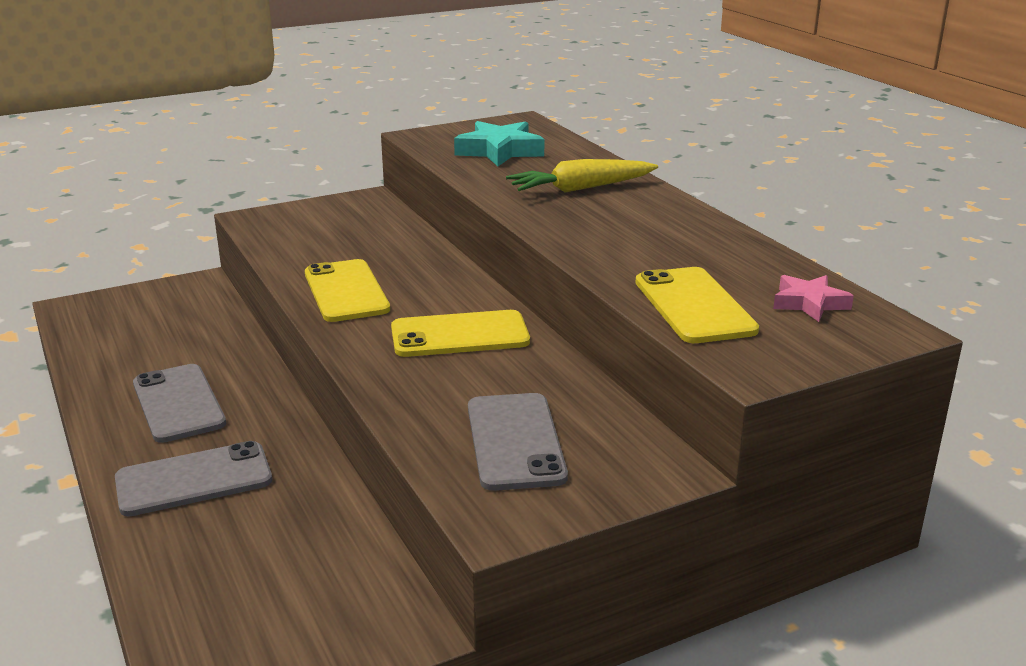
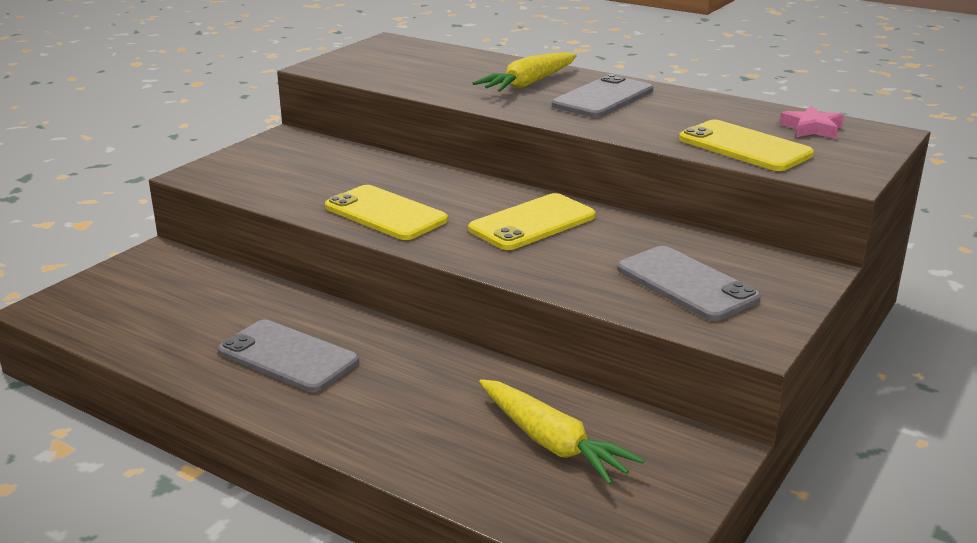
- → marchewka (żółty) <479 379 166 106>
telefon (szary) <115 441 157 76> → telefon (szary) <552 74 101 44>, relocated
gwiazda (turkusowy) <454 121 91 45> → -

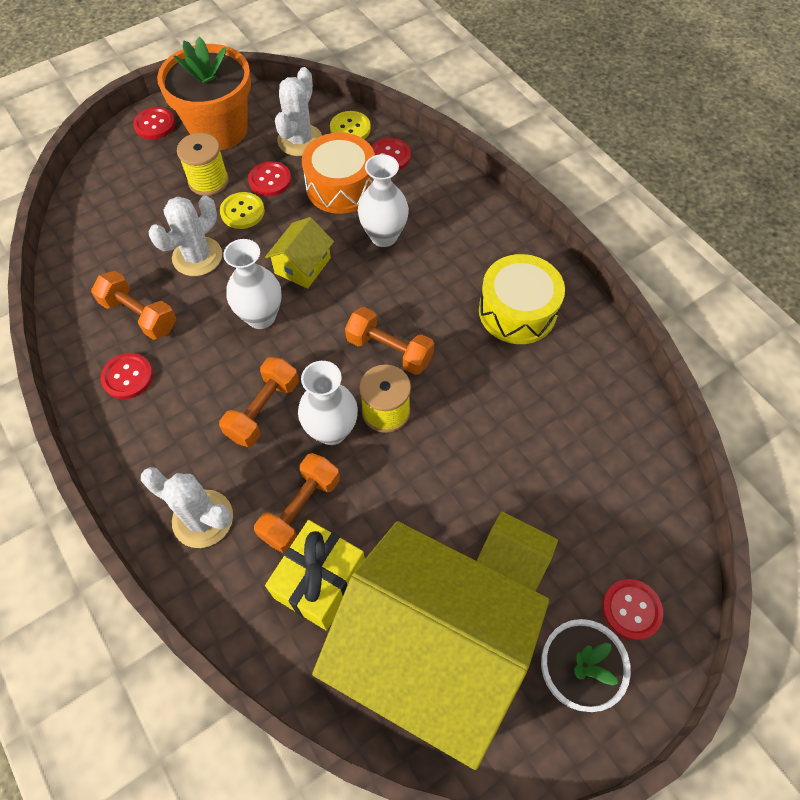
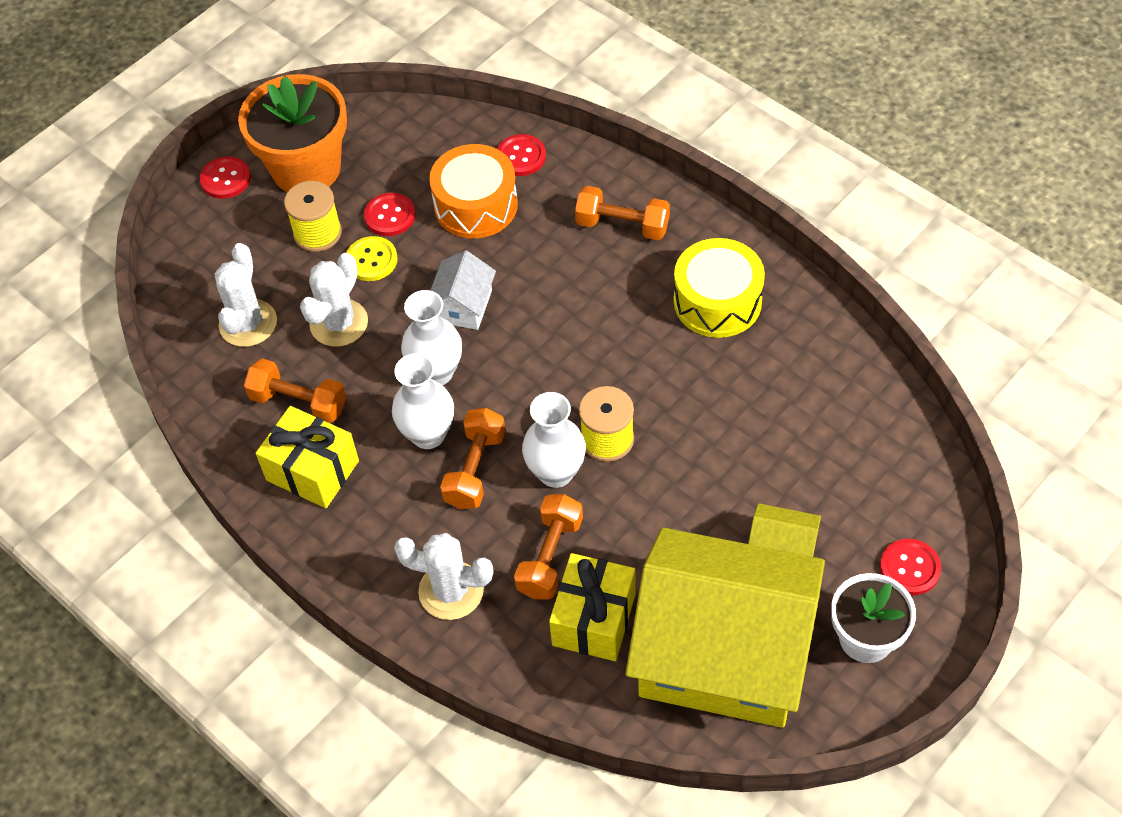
kaktus (biały) <275 67 47 89> → kaktus (biały) <215 243 62 104>, relocated
guzik (czerwony) <101 353 52 46> → prezent (żółty) <256 406 103 102>
wazon (biały) <358 154 51 93> → wazon (biały) <392 353 62 96>, relocated
domek (żółty) <265 217 69 72> → domek (biały) <430 250 66 80>
hantel (pomarańczowy) <345 307 89 68> → hantel (pomarańczowy) <575 186 95 54>, relocated
guzik (żółty) <330 111 41 28> → -

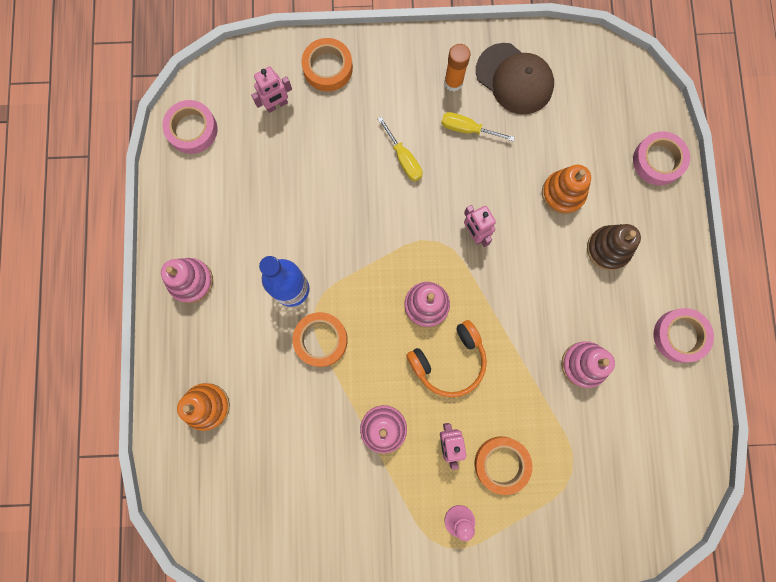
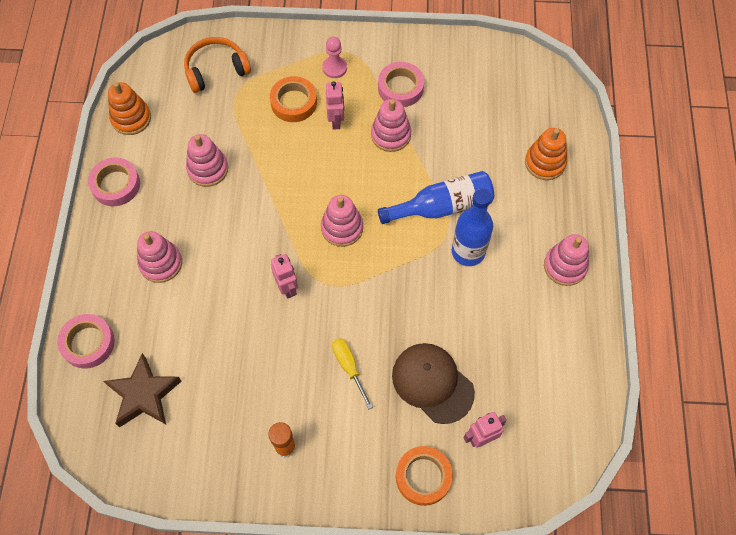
- → gwiazda (brązowy) <104 353 77 75>
zabawka nakładanka (pomarańczowy) <542 165 49 50> → zabawka nakładanka (pomarańczowy) <108 82 43 53>, relocated
zabawka nakładanka (brązowy) <587 224 54 47> → zabawka nakładanka (różowy) <137 231 45 52>
słuchawki (pomarańczowy) <406 320 81 78> → słuchawki (pomarańczowy) <184 37 67 56>, relocated
taśma klejąca (różowy) <162 100 55 54> → taśma klejąca (różowy) <378 62 46 45>, relocated
taśma klejąca (pomarańczowy) <293 312 55 55> → butelka (niebieski) <378 171 116 53>
czapka (brązowy) <476 43 78 71> → czapka (brązowy) <392 343 83 81>, relocated
śrubokręt (żółty) <441 112 74 29> → -

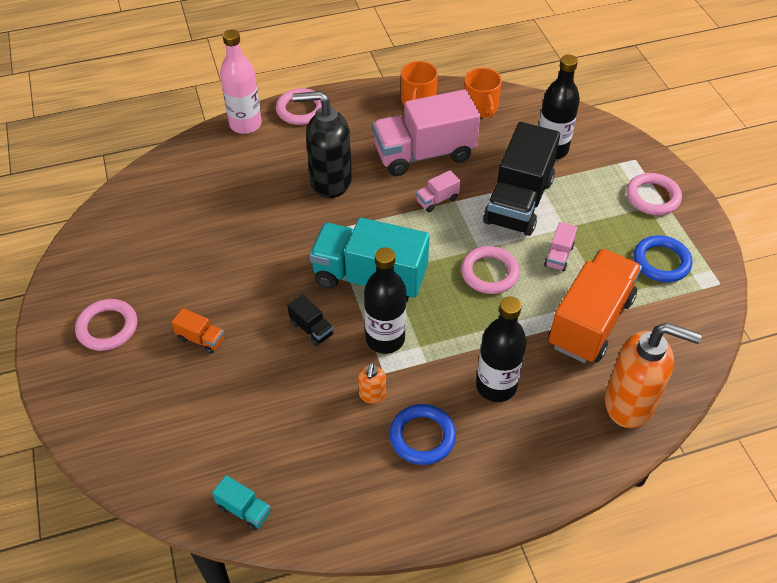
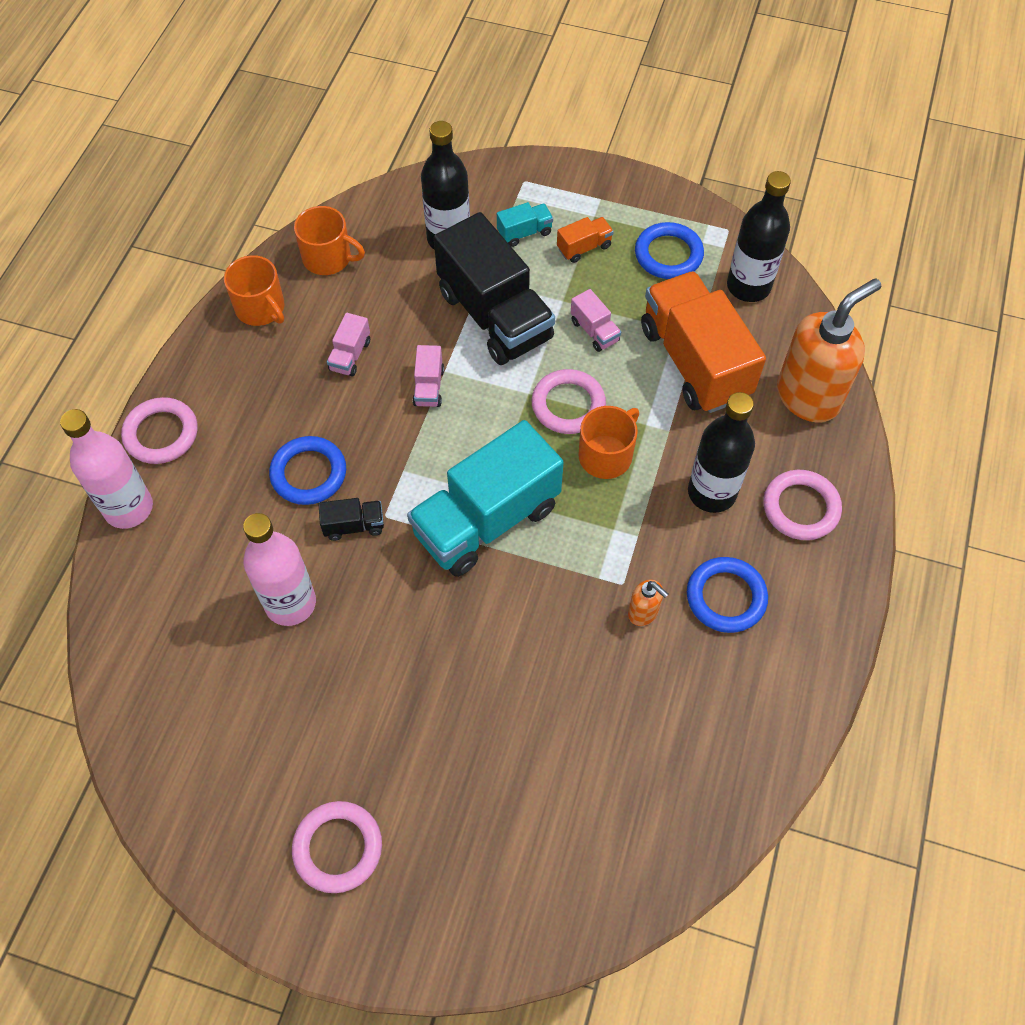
- → butelka (różowy) <243 513 73 113>
dozownik mydła (czarny) <292 91 60 107> → pierścień (niebieski) <269 436 77 69>
ciężarówka (czarny) <287 294 47 52> → ciężarówka (czarny) <318 498 66 43>, relocated
ciężarówka (różowy) <372 89 108 87> → ciężarówka (różowy) <327 313 43 63>, x0.42
ciężarówka (turkusowy) <212 475 59 56> → ciężarówka (turkusowy) <497 202 56 45>, relocated
ciężarówka (pomarańczowy) <171 308 54 46> → ciężarówka (pomarańczowy) <557 217 57 46>, relocated
- → kubek (pomarańczowy) <578 406 61 73>
butelka (czarny) <364 247 42 107> → butelka (czarny) <727 171 64 131>, relocated
pierścień (różowy) <626 173 56 42> → pierścień (różowy) <763 470 79 70>, relocated

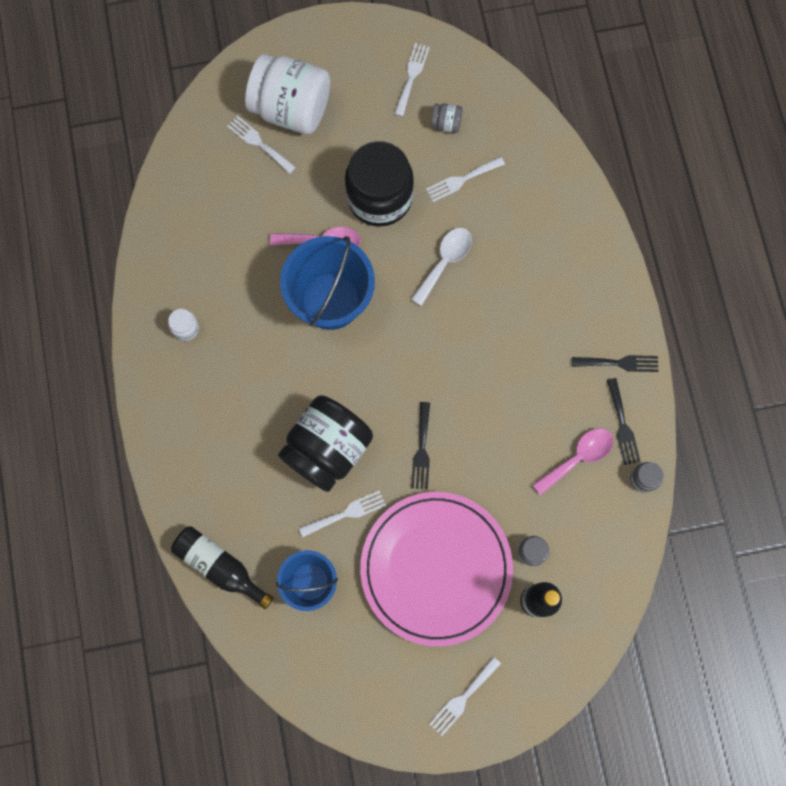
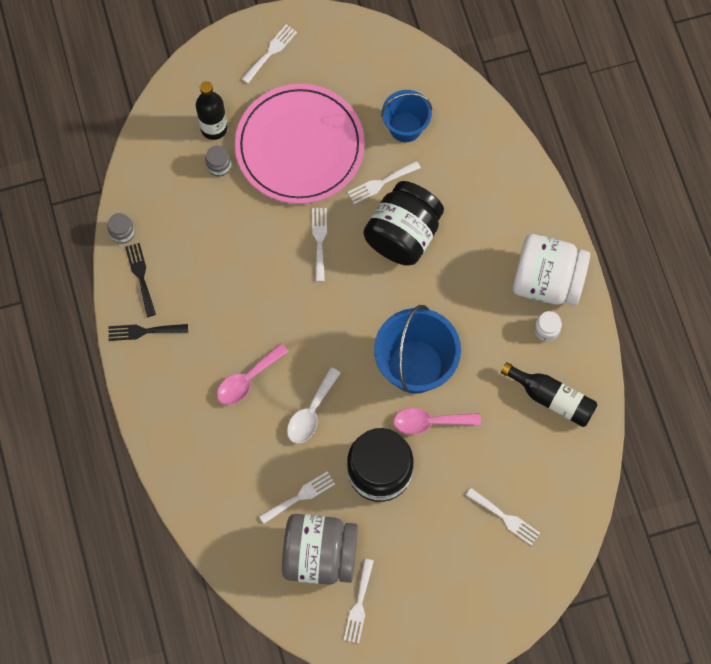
łyżka (różowy) <532 428 81 67> → łyżka (różowy) <217 343 72 62>, relocated
słoik (szary) <431 103 32 30> → słoik (szary) <282 514 76 71>, x2.45
widelec (czarny) <411 402 19 88> → widelec (biały) <312 208 15 74>
butelka (czarny) <171 526 102 83> → butelka (czarny) <501 362 96 65>, relocated
słoik (biały) <245 54 85 80> → słoik (biały) <513 234 77 71>, relocated

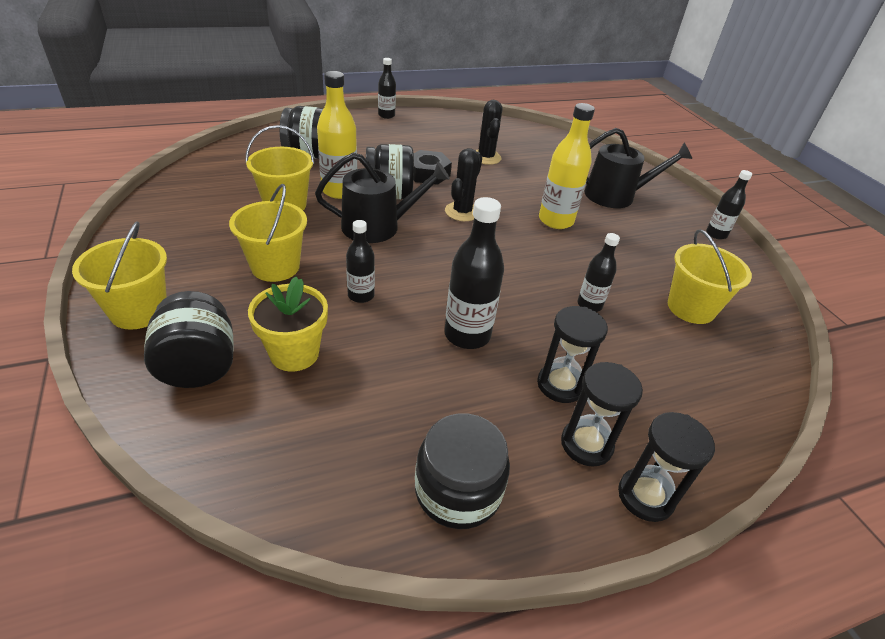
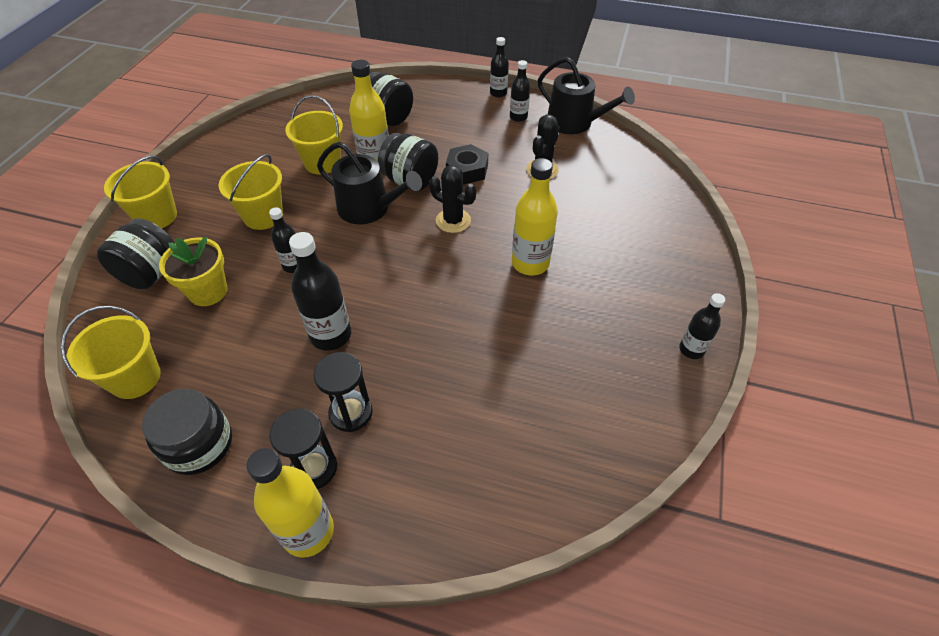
wiadro (żółty) <668 229 84 95> → wiadro (żółty) <61 306 100 93>, relocated
klepsydra (czarny) <618 412 97 110> → butelka (żółty) <246 448 88 110>
kaktus (czarny) <445 148 37 73> → kaktus (czarny) <429 165 47 68>, 60 degrees clockwise
butelka (czarny) <577 233 43 79> → butelka (czarny) <510 60 20 62>, relocated
konewka (czarny) <585 128 107 80> → konewka (czarny) <538 57 97 77>, relocated

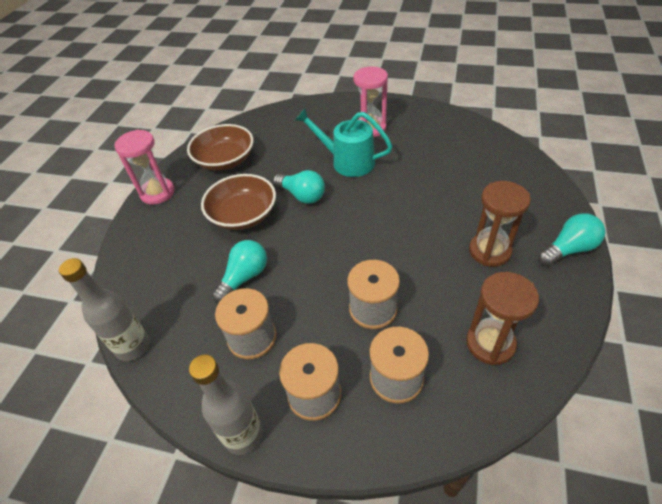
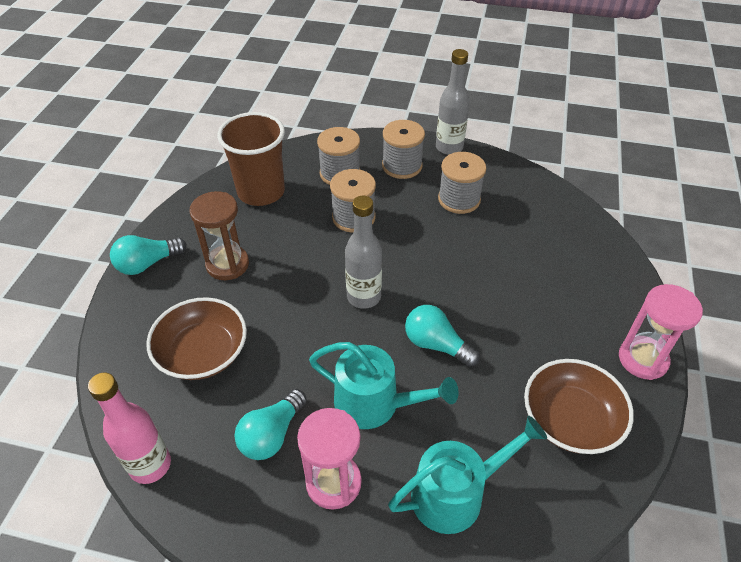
- → butelka (różowy) <88 372 83 112>
miska (brązowy) <201 174 75 56> → miska (brązowy) <146 297 101 83>, relocated
klepsydra (brązowy) <466 272 73 93> → szklanka (brązowy) <217 112 68 94>
żarówka (turkusowy) <212 240 55 63> → żarówka (turkusowy) <235 389 72 71>, relocated
butelka (szary) <59 258 91 103> → butelka (szary) <345 196 37 113>, relocated
- → konewka (turkusowy) <388 416 159 118>

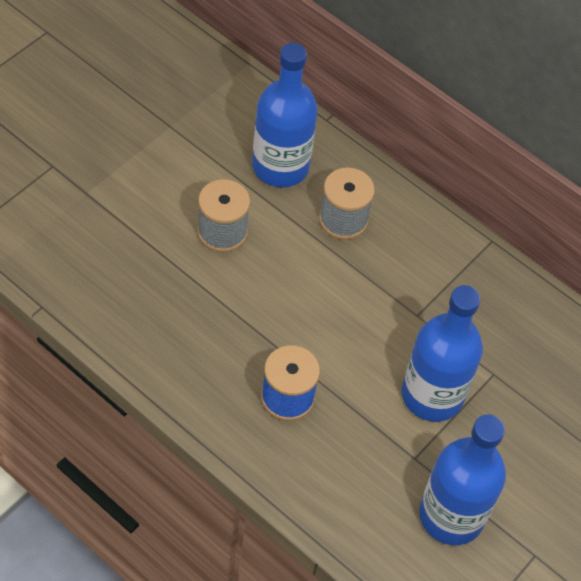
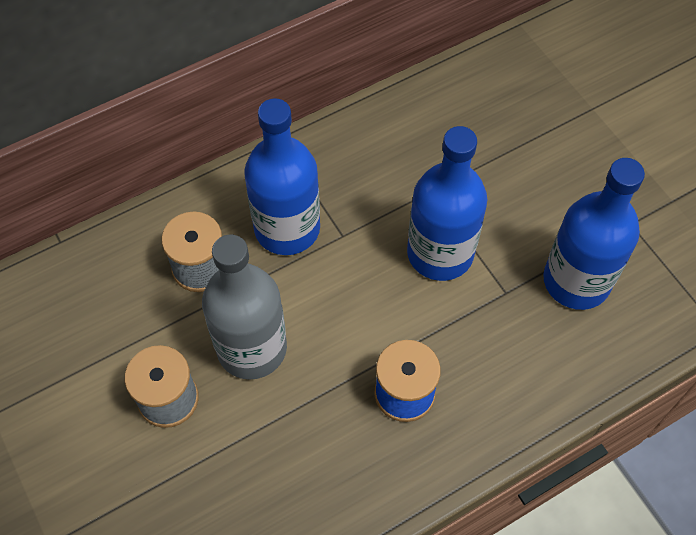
- → butelka (szary) <202 234 85 146>
butelka (niebieski) <252 43 66 144> → butelka (niebieski) <244 98 76 157>, relocated

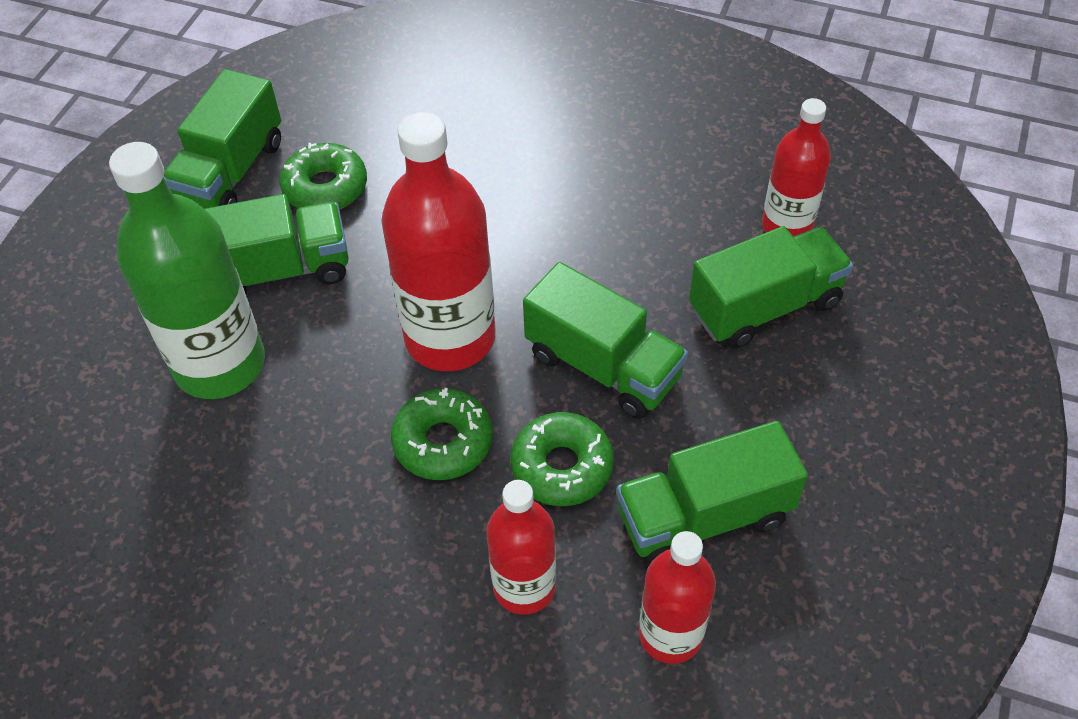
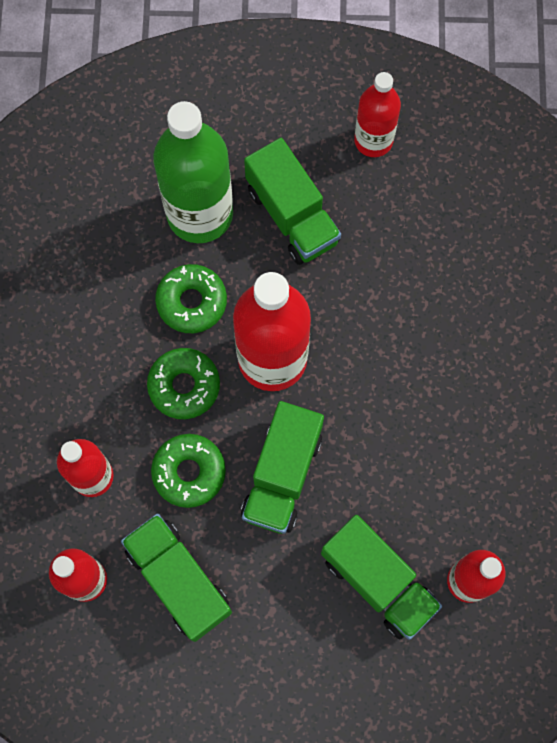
donut (zielony) <279 143 88 66> → donut (zielony) <155 264 72 69>, relocated
ciężarówka (zielony) <164 69 117 140> → butelka (czerwony) <354 72 47 85>

